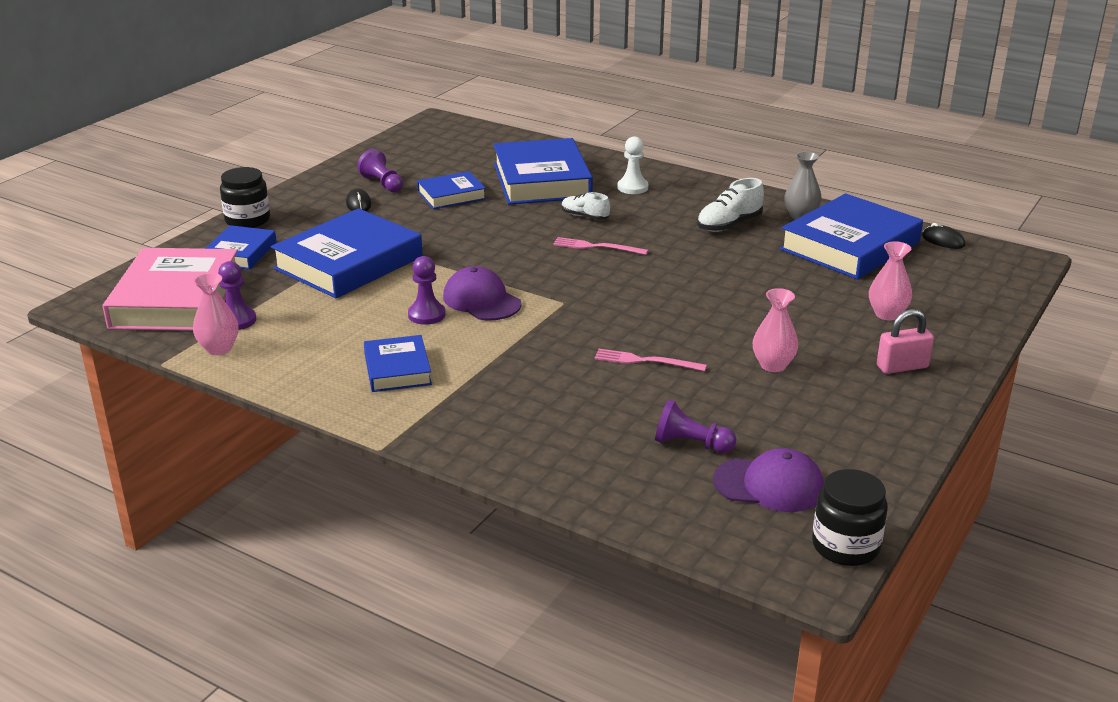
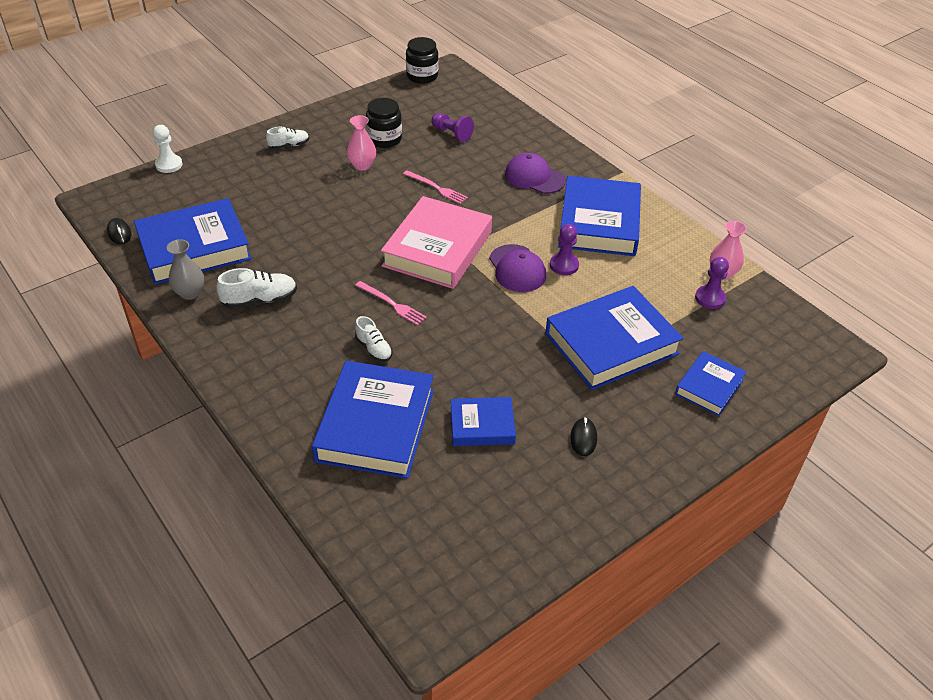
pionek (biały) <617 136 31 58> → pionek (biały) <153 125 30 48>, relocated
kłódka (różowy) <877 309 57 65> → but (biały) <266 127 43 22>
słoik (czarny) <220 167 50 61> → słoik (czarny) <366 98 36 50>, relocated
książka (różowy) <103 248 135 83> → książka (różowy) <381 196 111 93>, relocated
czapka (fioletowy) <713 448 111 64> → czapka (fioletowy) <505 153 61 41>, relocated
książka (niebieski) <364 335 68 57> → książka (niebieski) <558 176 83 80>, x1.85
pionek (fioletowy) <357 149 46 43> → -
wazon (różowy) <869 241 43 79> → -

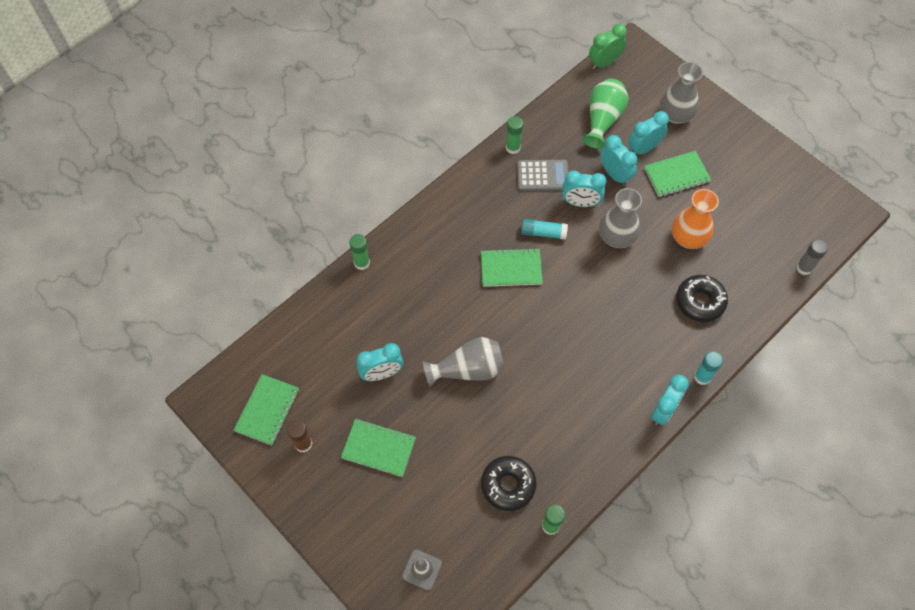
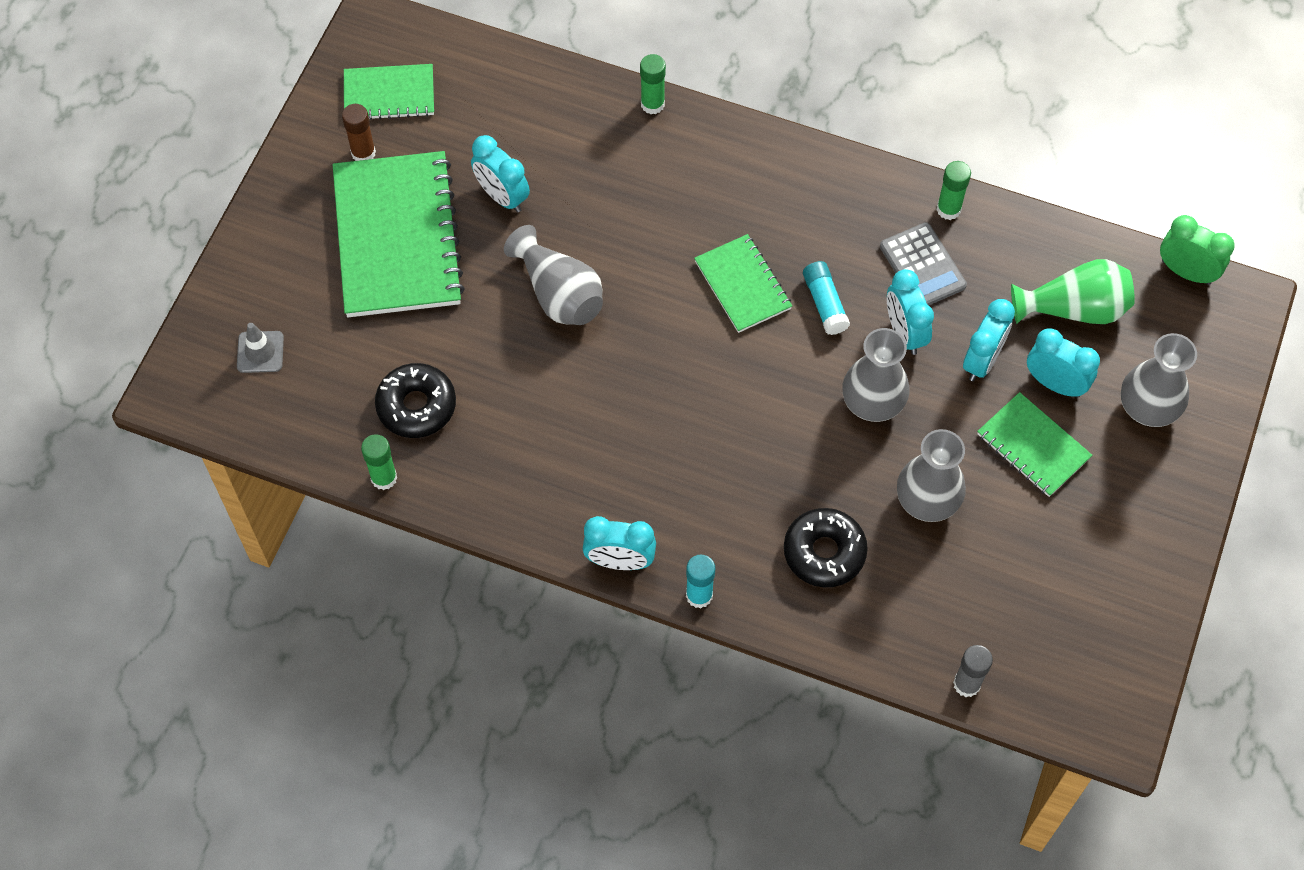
zeszyt (zielony) <341 419 75 58> → zeszyt (zielony) <333 151 132 166>, x1.88
wazon (pomarańczowy) <672 189 47 60> → wazon (szary) <897 429 69 93>

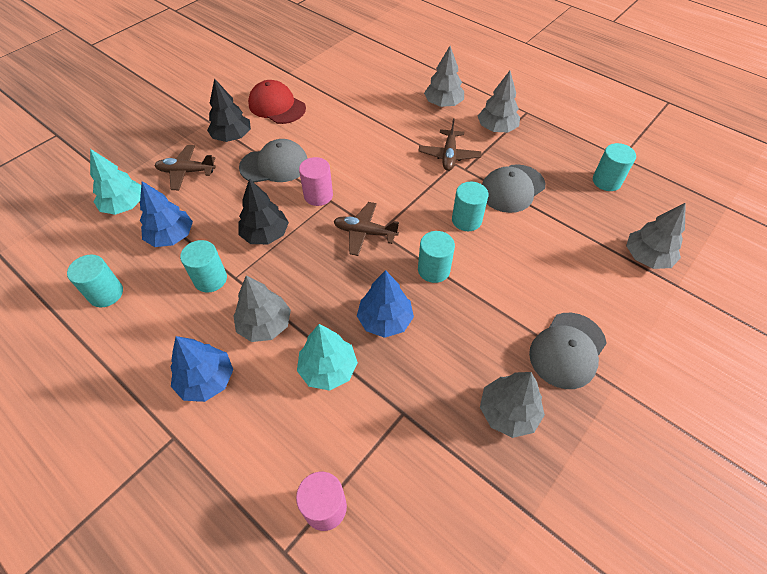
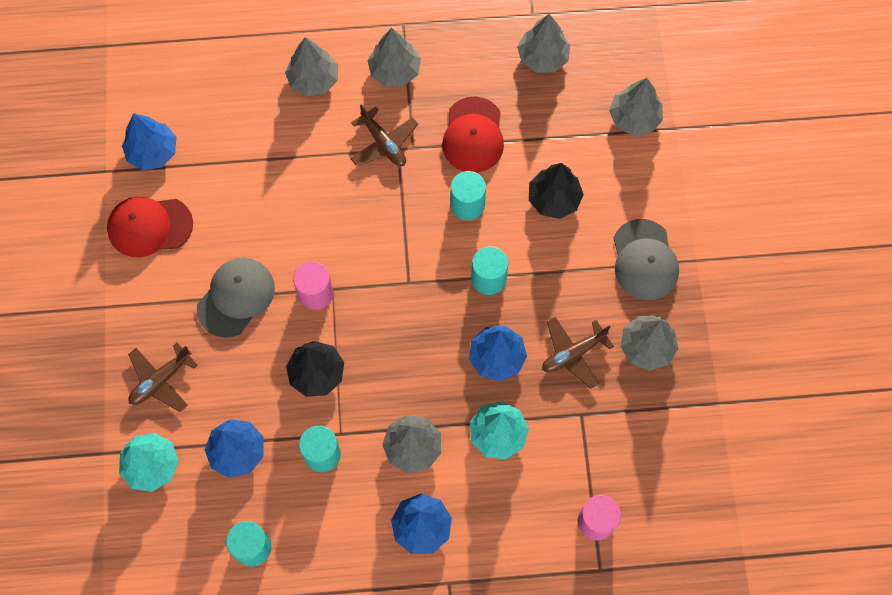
- → drzewko (niebieski) <122 113 54 57>
czapka (szary) <482 164 63 49> → czapka (czerwony) <442 96 62 77>
walec (turkusowy) <593 143 43 48> → drzewko (szary) <517 14 53 59>
drzewko (czarny) <207 78 44 64> → drzewko (czarny) <529 163 55 56>, relocated
samolot (brązowy) <334 202 65 54> → samolot (brązowy) <542 317 72 72>, relocated

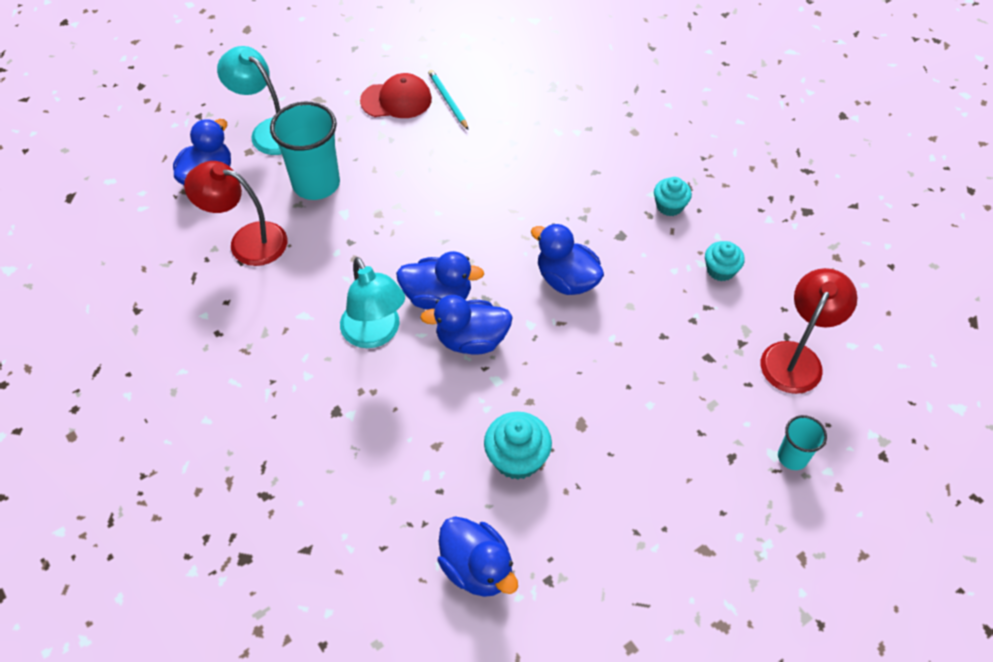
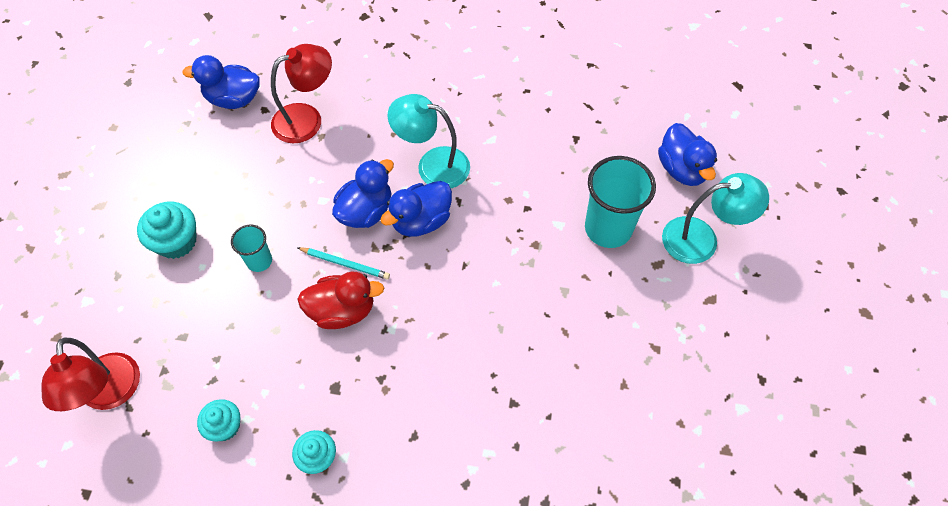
muffinka (turkusowy) <484 412 68 68> → muffinka (turkusowy) <137 202 59 57>, relocated
szklanka (turkusowy) <778 415 49 55> → szklanka (turkusowy) <231 225 41 47>, relocated
lampka (czerwony) <184 161 103 105> → lampka (czerwony) <271 44 61 99>, relocated
ołówek (turkusowy) <428 70 41 60> → ołówek (turkusowy) <297 247 93 33>, relocated
kaczka (niebieski) <531 223 73 72> → kaczka (czerwony) <297 272 87 57>
czapka (czerwony) <360 73 72 45> → -

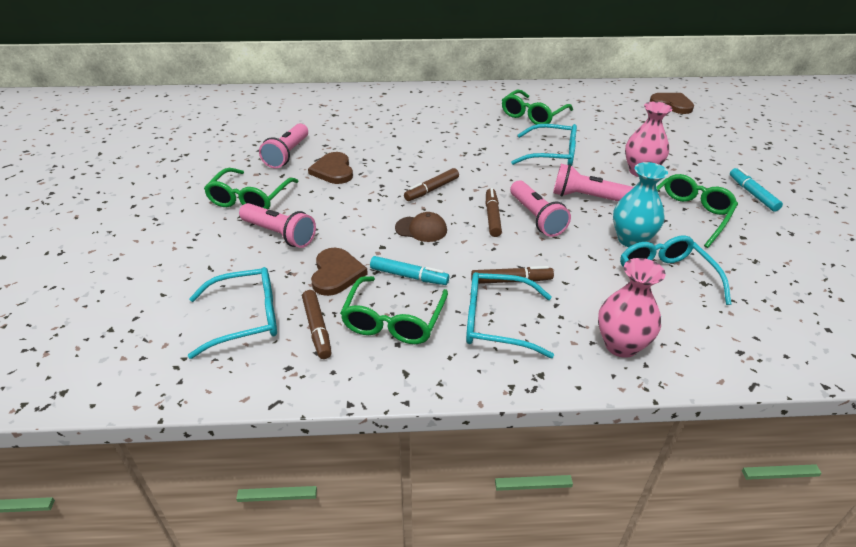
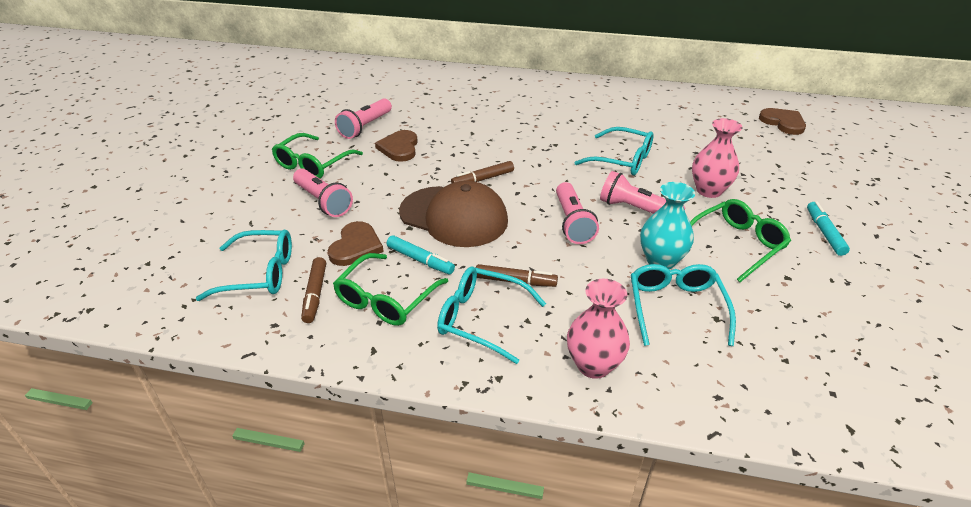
czapka (brązowy) <395 212 52 30> → czapka (brązowy) <399 181 109 66>, x2.18
flamaster (brązowy) <486 188 16 49> → -
okulary (zielony) <502 89 71 36> → -

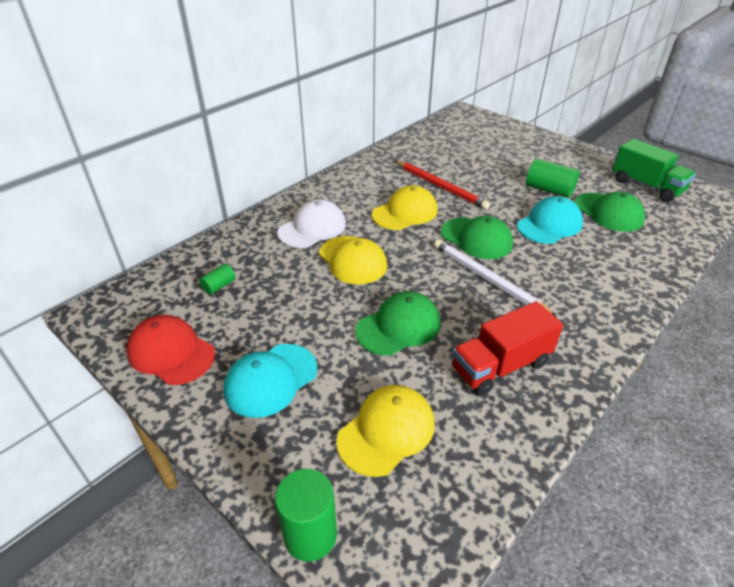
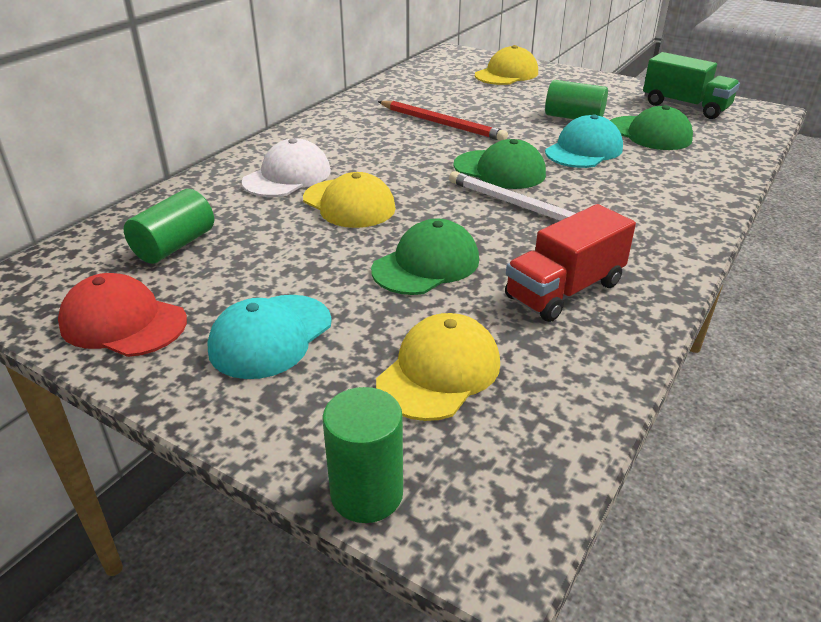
walec (zielony) <199 264 37 31> → walec (zielony) <124 189 90 75>, x1.82
czapka (żółty) <372 185 66 45> → czapka (żółty) <475 45 63 40>, relocated

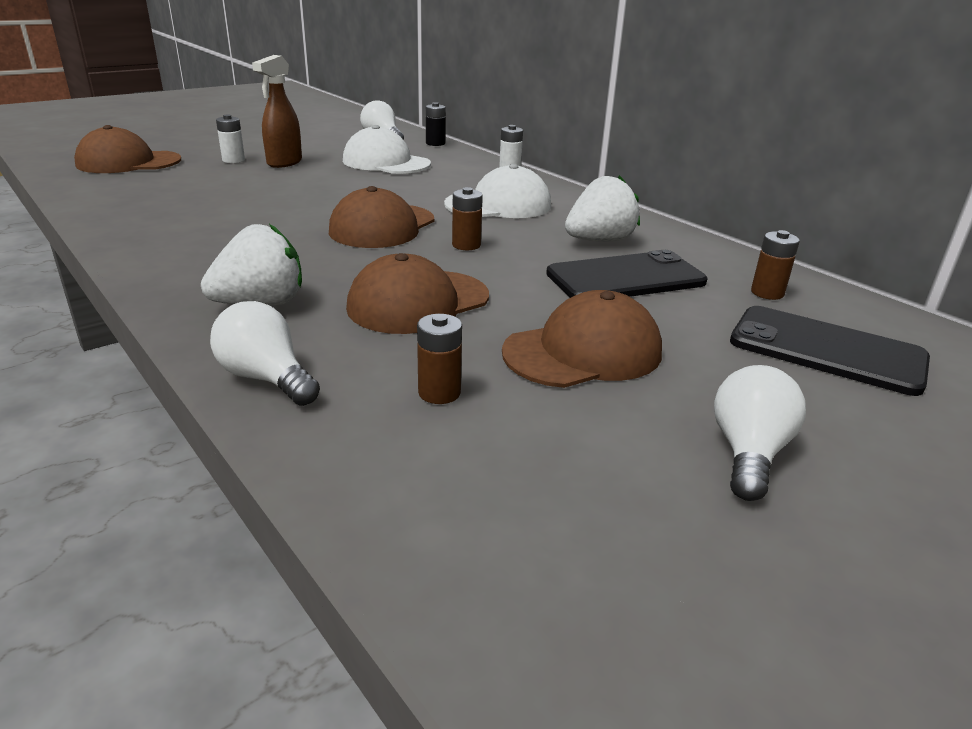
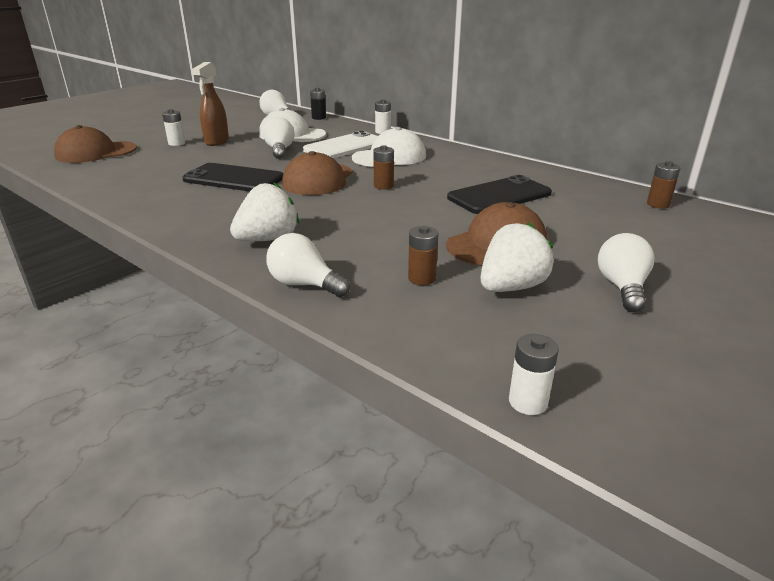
telefon (czarny) <730 306 200 90> → telefon (czarny) <182 163 102 29>, relocated
- → żarówka (biały) <263 117 31 42>
- → telefon (biały) <303 131 75 27>
truskawka (biały) <565 175 75 67> → truskawka (biały) <481 222 72 70>, relocated
- → bateria (biały) <509 334 50 81>
bateria (brązowy) <751 230 49 70> → bateria (brązowy) <647 161 34 48>, relocated
czapka (brązowy) <346 253 143 81> → -

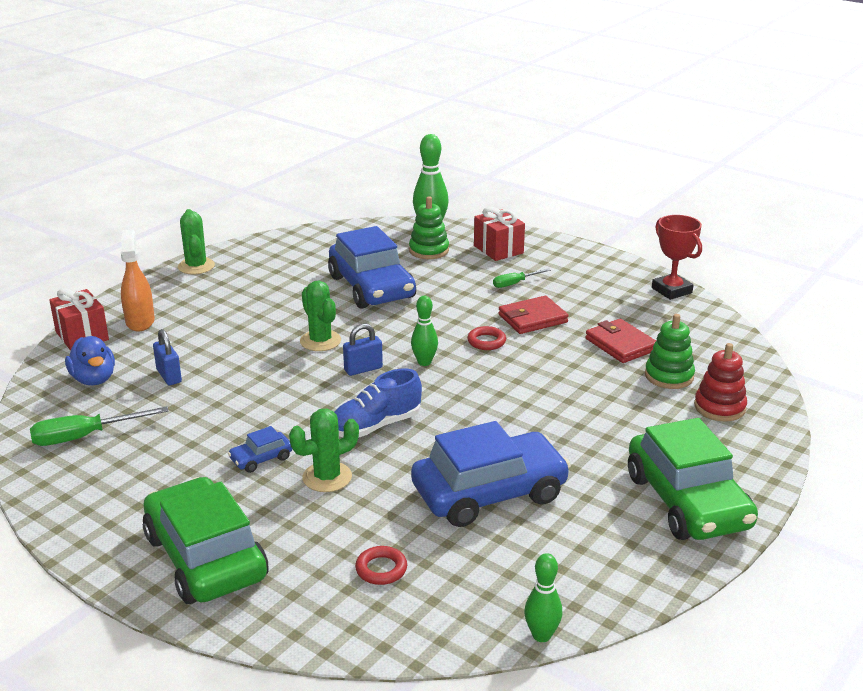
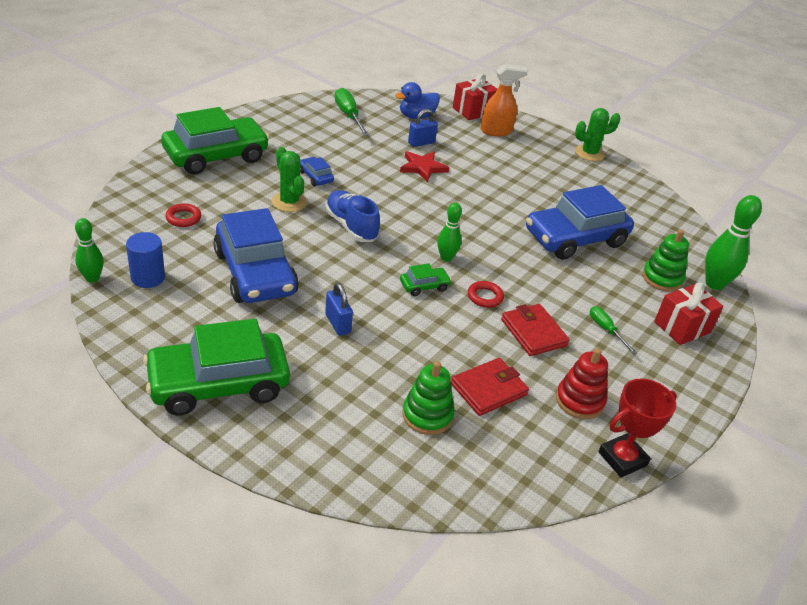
- → walec (niebieski) <126 232 39 56>
kłódka (niebieski) <343 323 40 53> → kłódka (niebieski) <325 283 28 53>, relocated
- → gwiazda (czerwony) <400 151 49 31>
- → samochód (zielony) <400 263 51 33>
zabawka nakładanka (czerwony) <694 343 53 79> → zabawka nakładanka (czerwony) <556 348 52 71>, relocated
kaktus (zielony) <300 280 41 71> → -

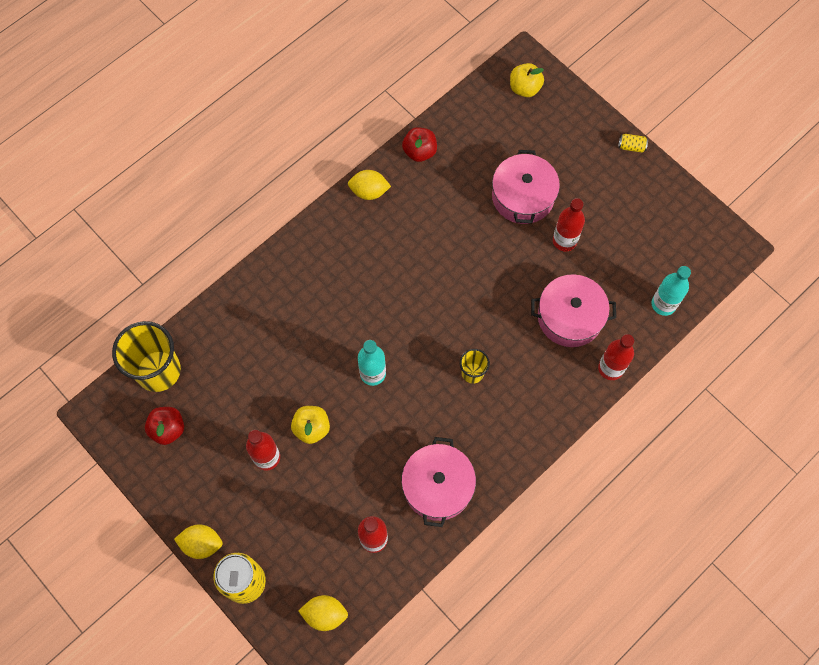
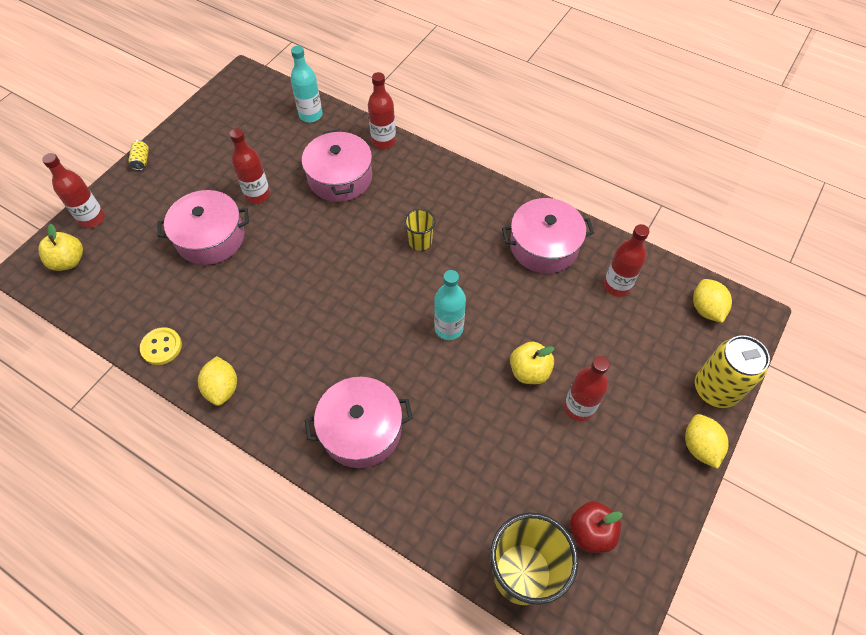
- → butelka (czerwony) <42 153 63 75>
jabłko (czerwony) <402 127 35 35> → guzik (żółty) <140 327 42 38>
- → garnek (różowy) <305 377 108 91>

